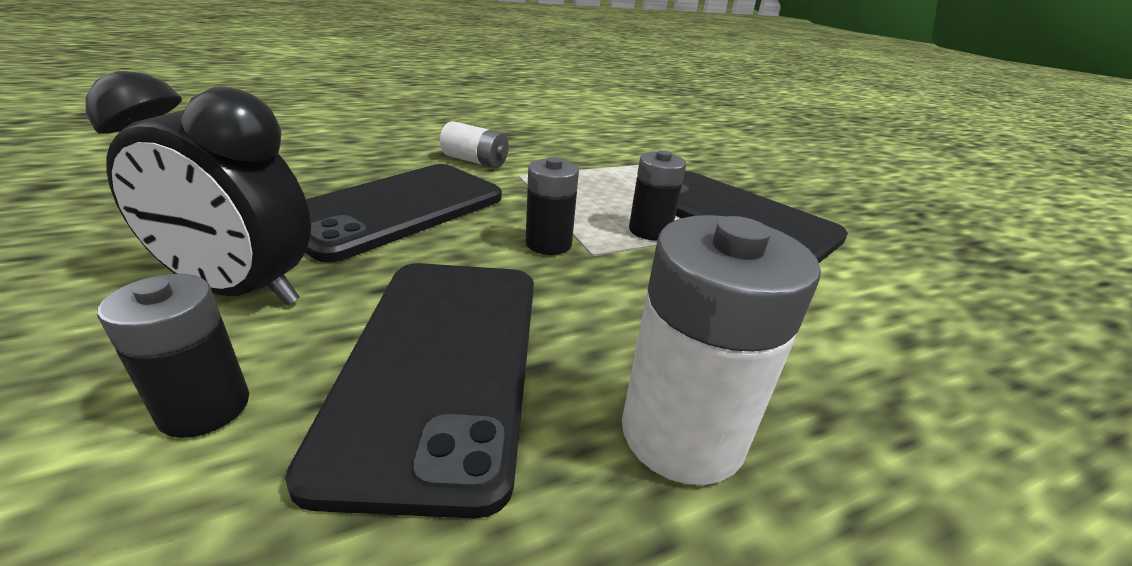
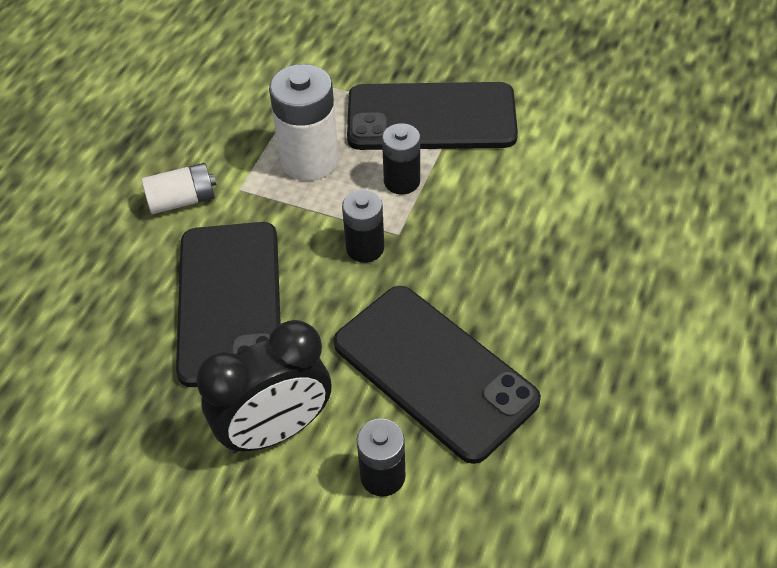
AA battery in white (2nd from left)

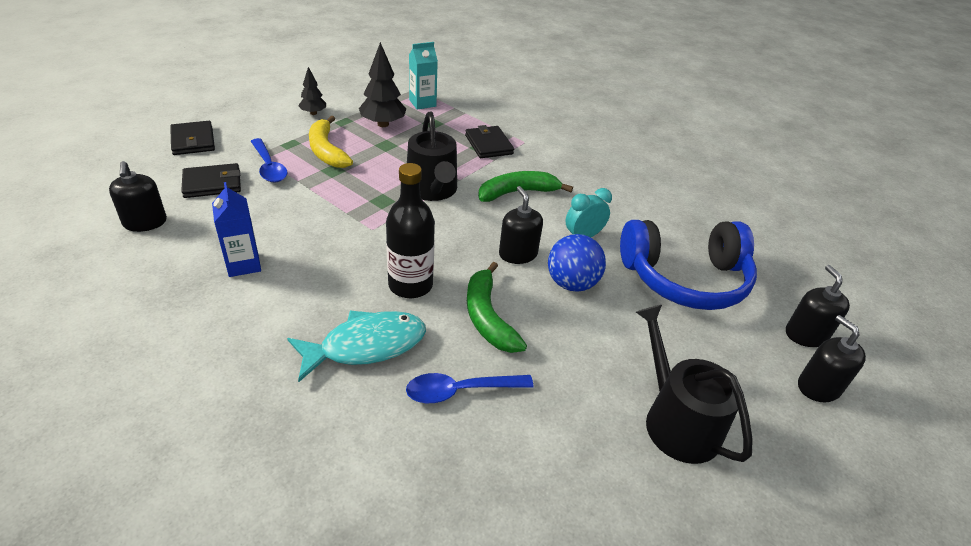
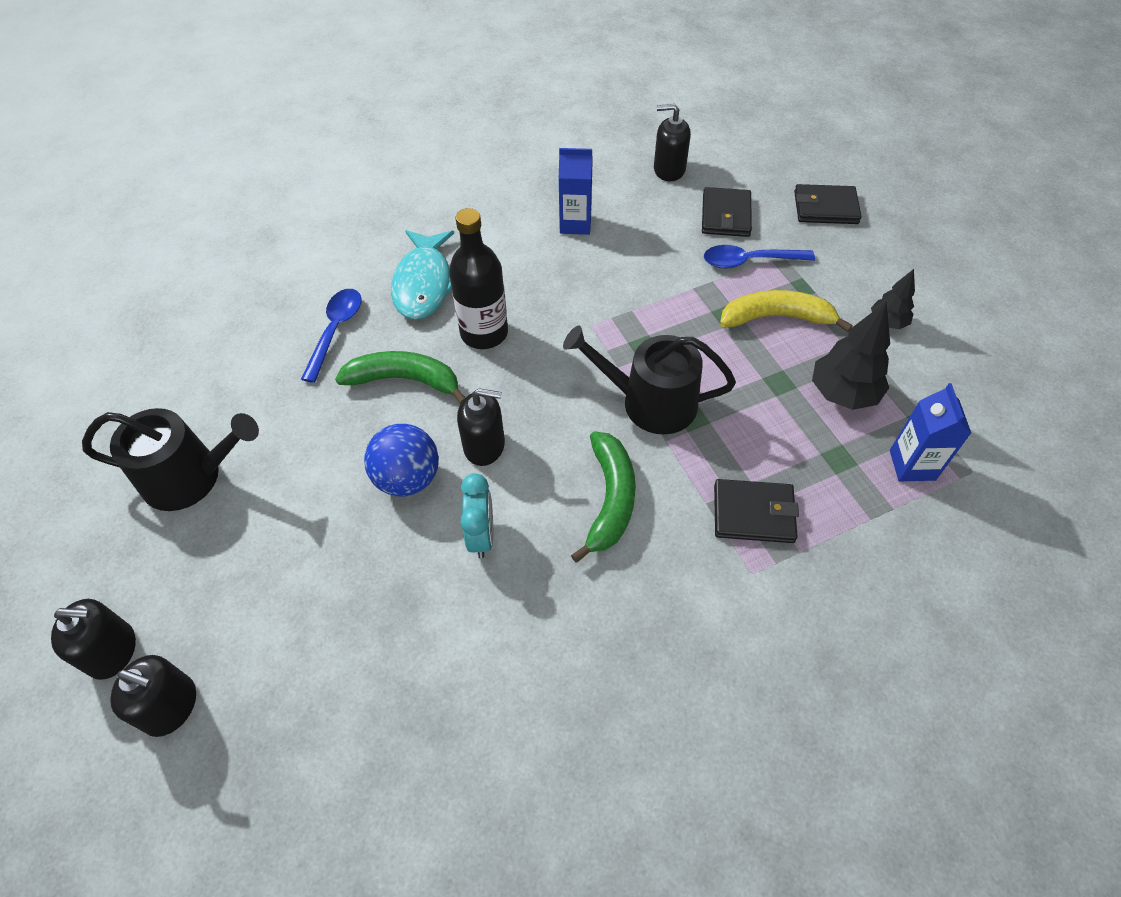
over-ear headphones in royal blue
carton in royal blue (2nd from left)

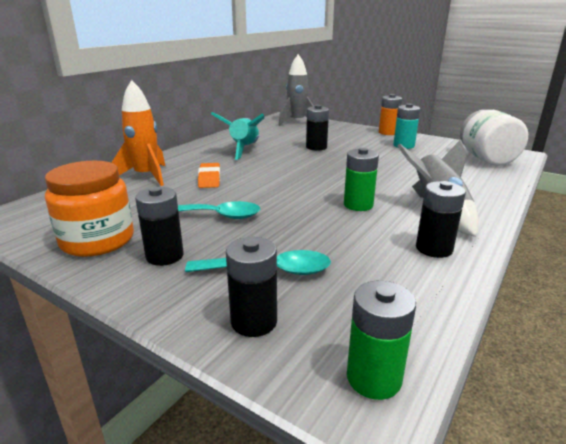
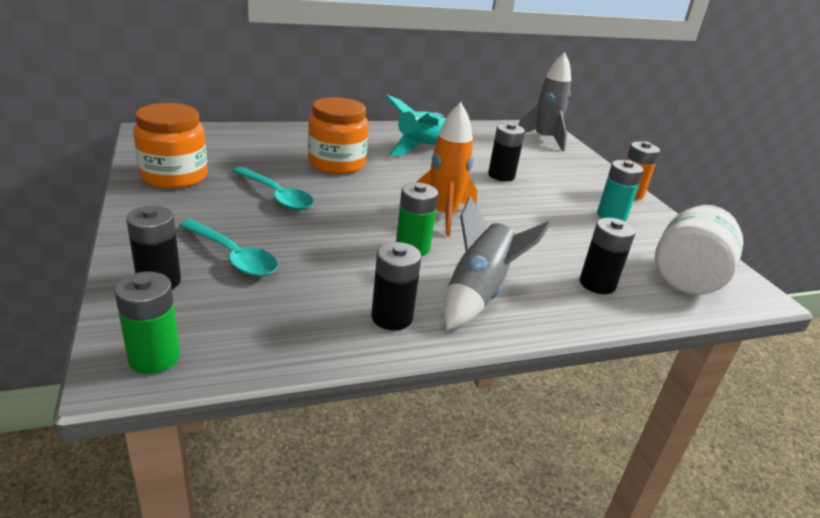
spaceship in orange-coloured
AA battery in black (4th from left)
jam jar in orange-coloured (2nd from left)

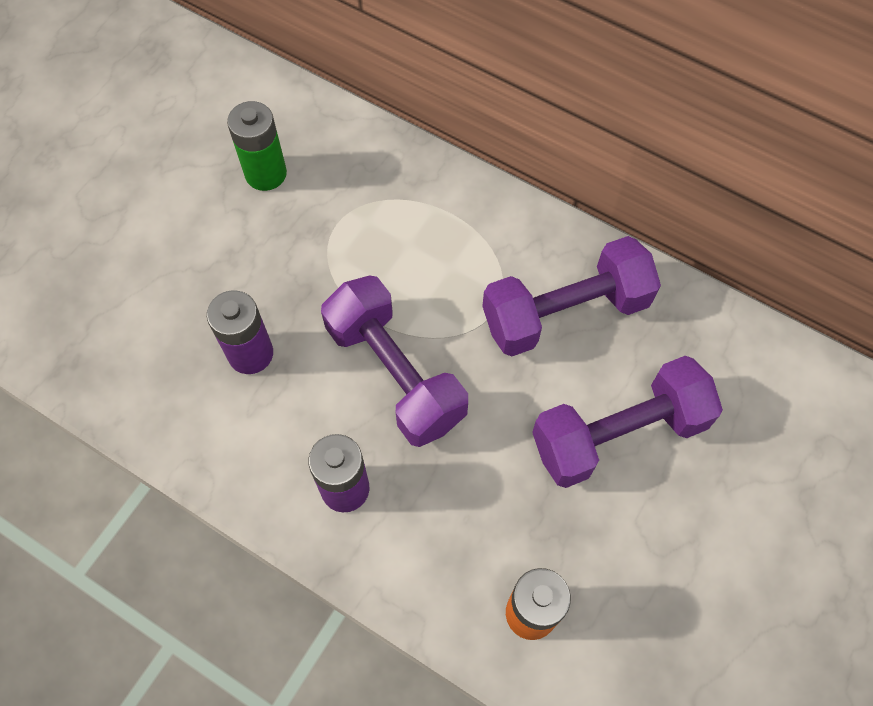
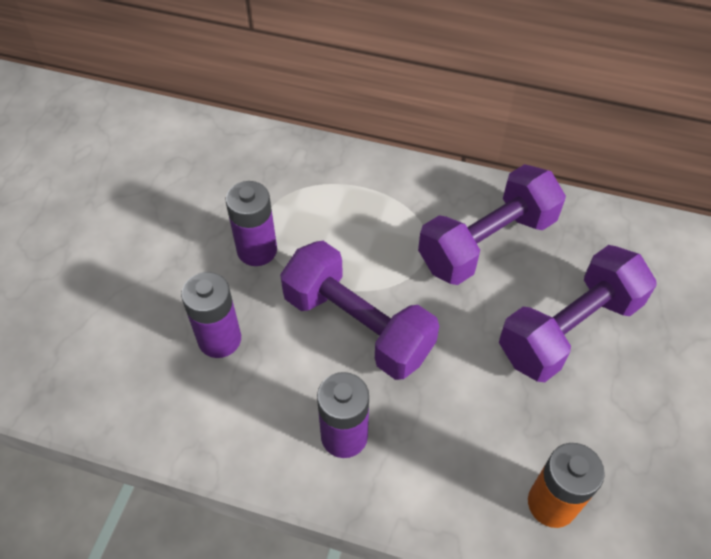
AA battery in leaf-green
AA battery in violet (2nd from left)

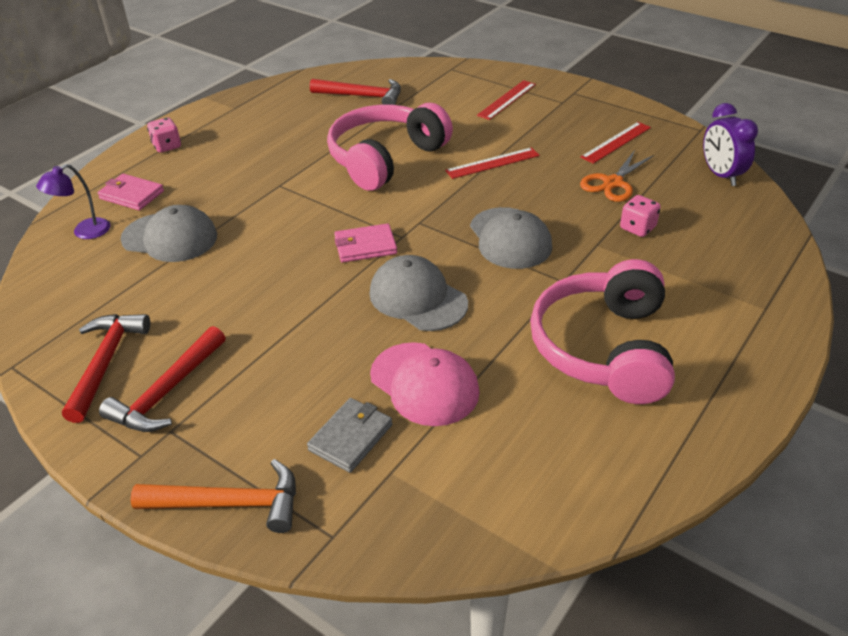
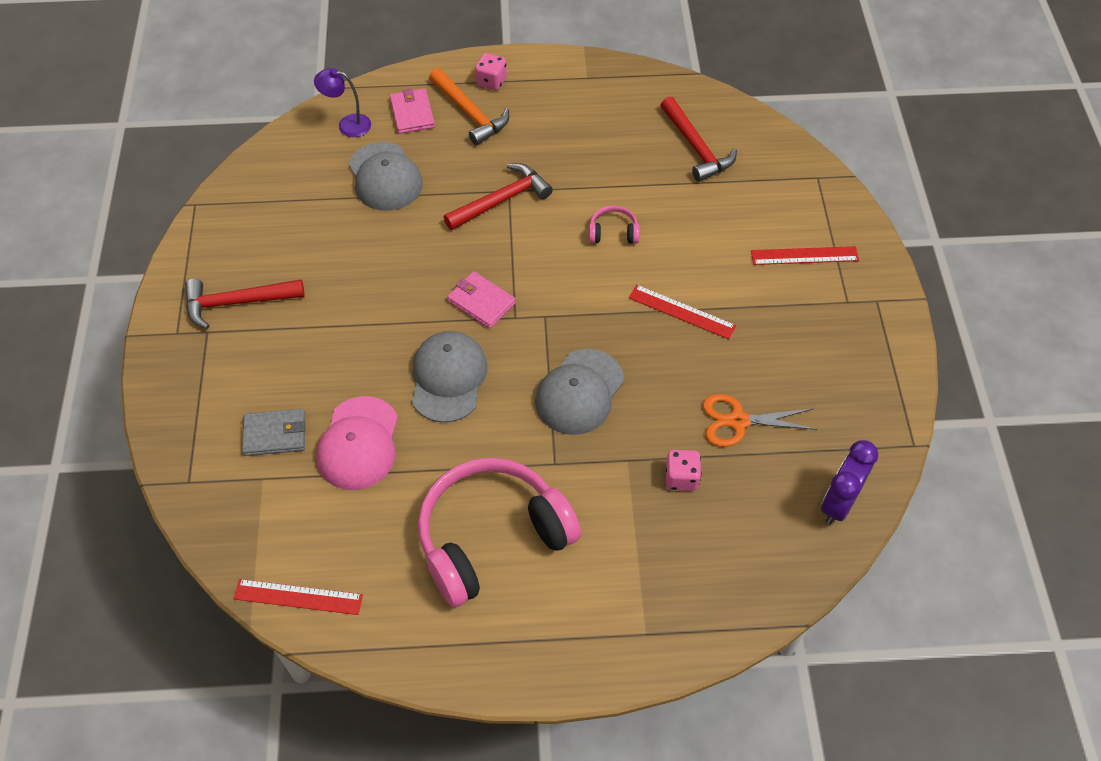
claw hammer in scarlet (2nd from left)
claw hammer in orange-coloured
ruler in scarlet (1st from left)
over-ear headphones in rose-pink (2nd from left)

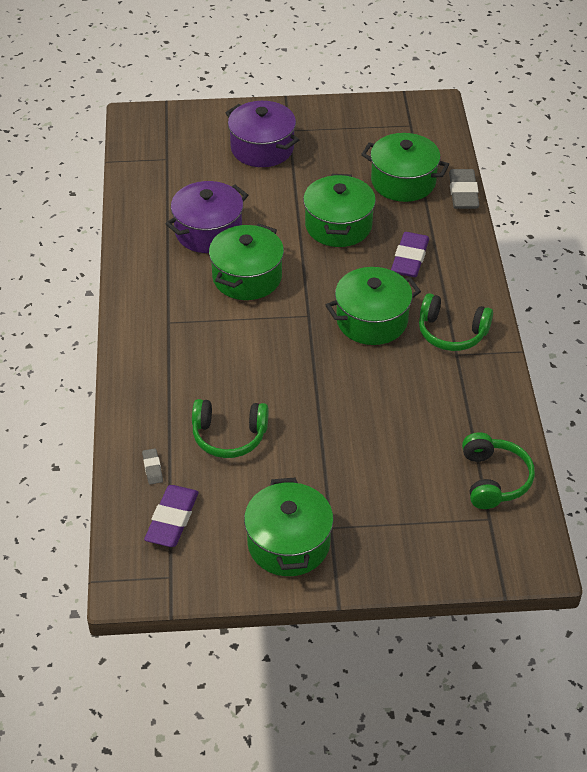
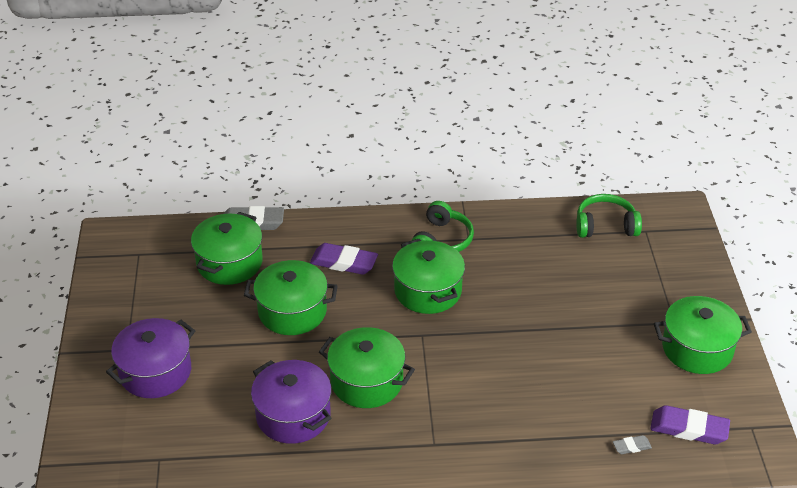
over-ear headphones in leaf-green (1st from left in the first image)

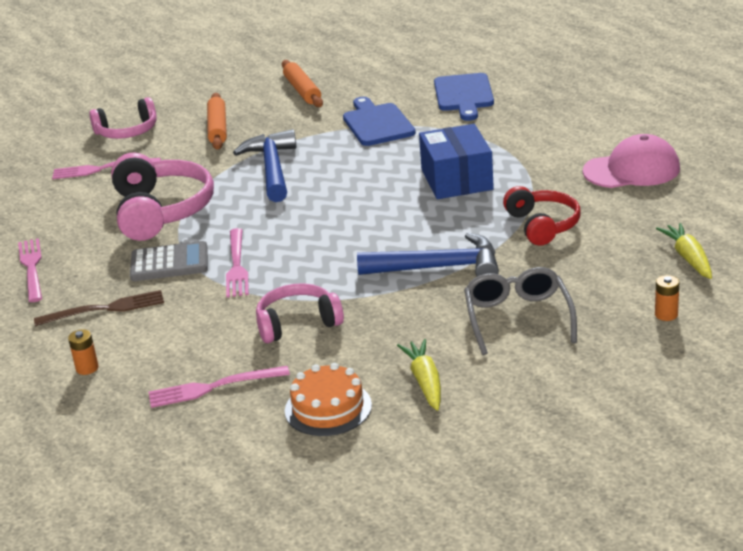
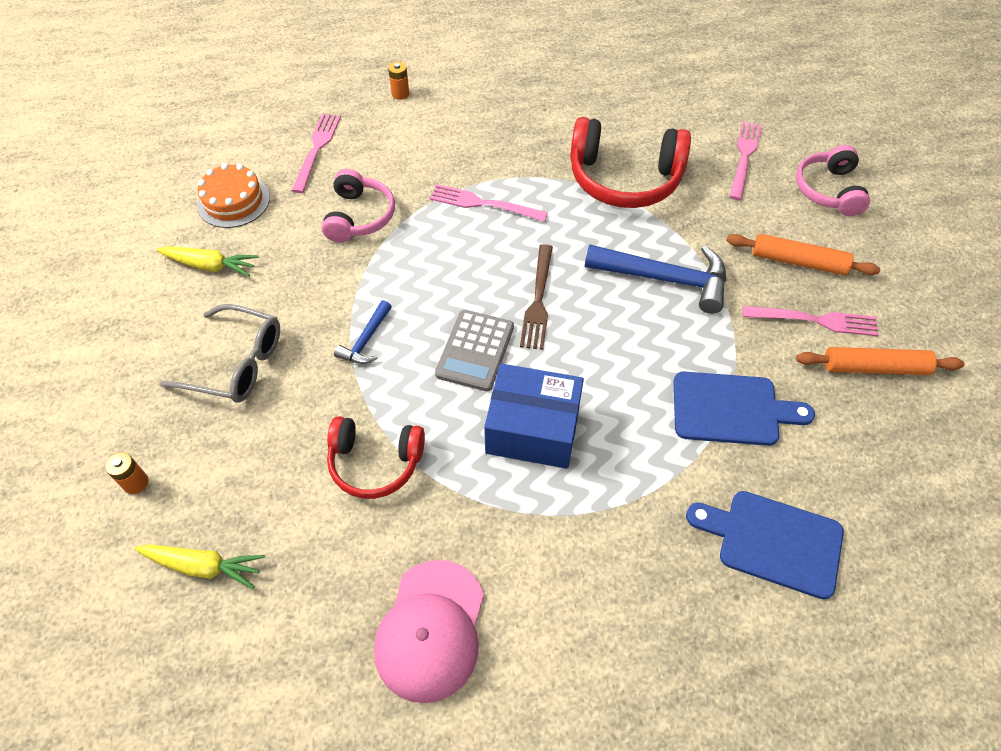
fork in rose-pink (4th from left)
fork in brown
calculator in gray
over-ear headphones in scarlet (2nd from left)
claw hammer in royal blue (1st from left)

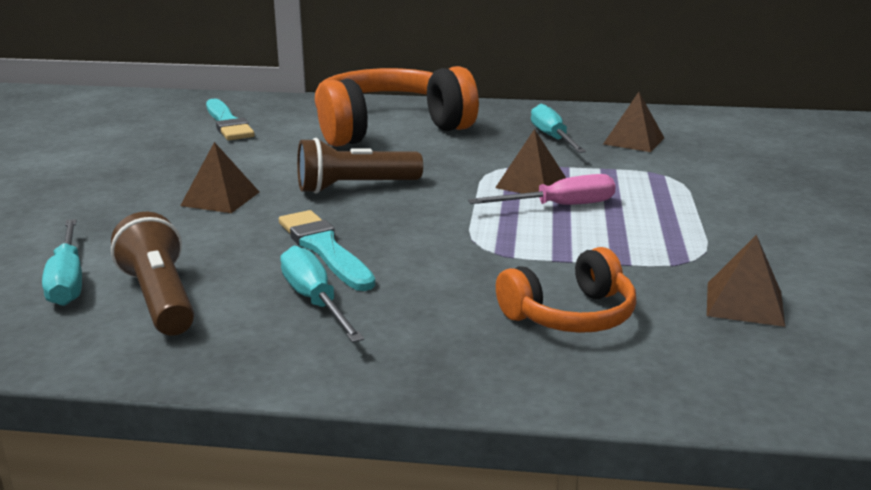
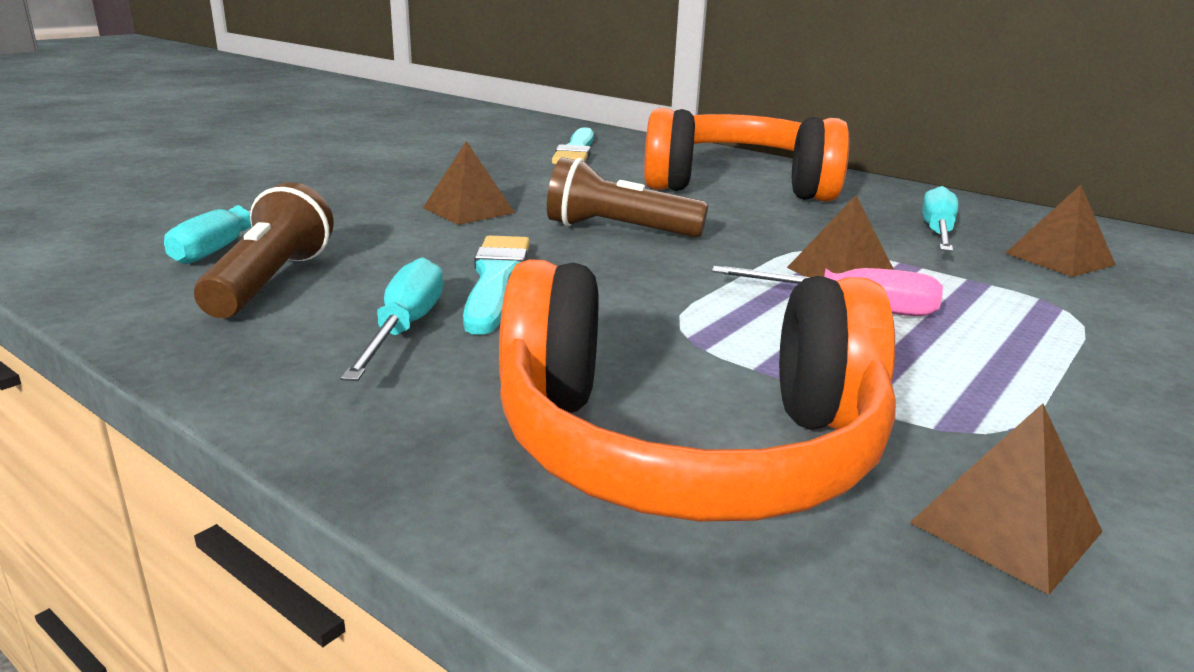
over-ear headphones in orange-coloured (1st from left)

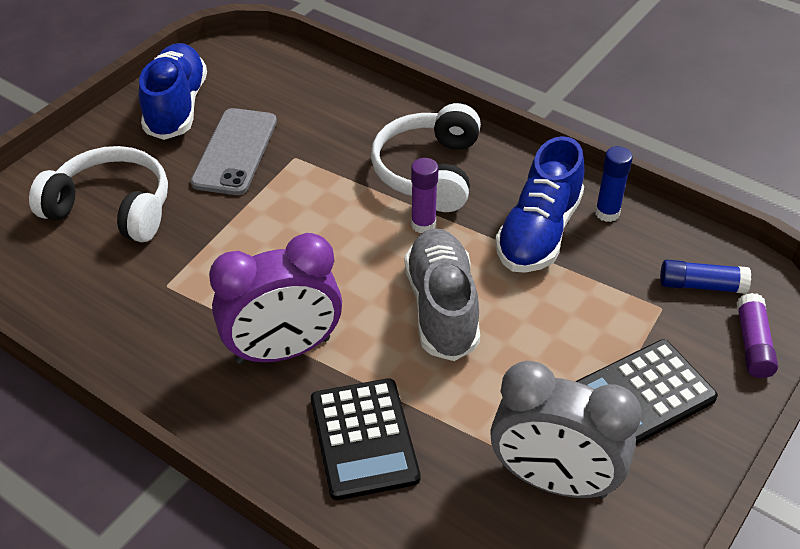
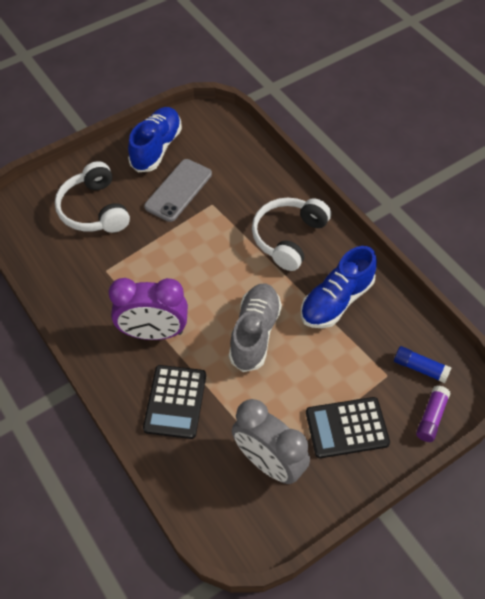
stick of glue in violet (1st from left in the first image)
stick of glue in royal blue (1st from left in the first image)
over-ear headphones in white (1st from left)

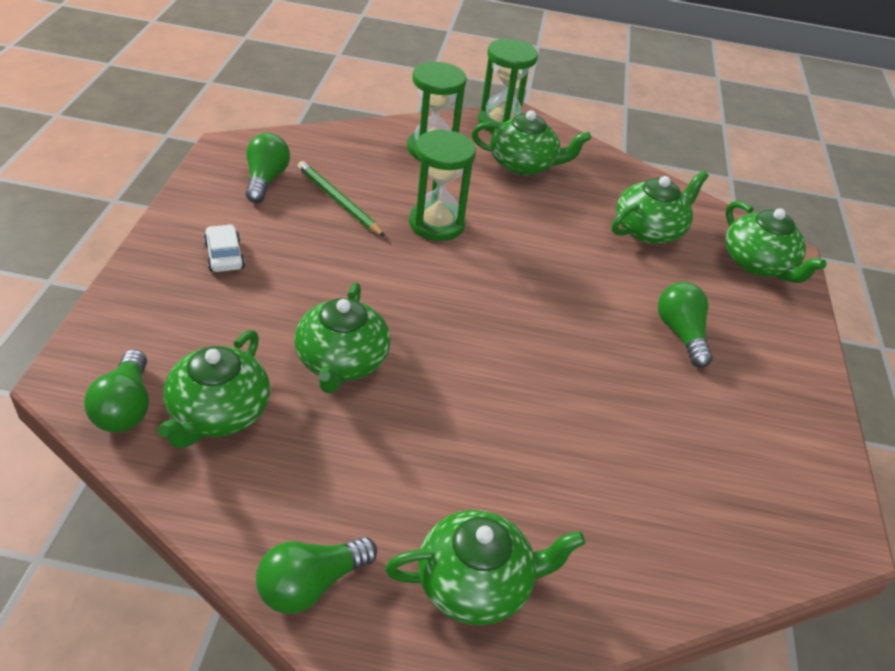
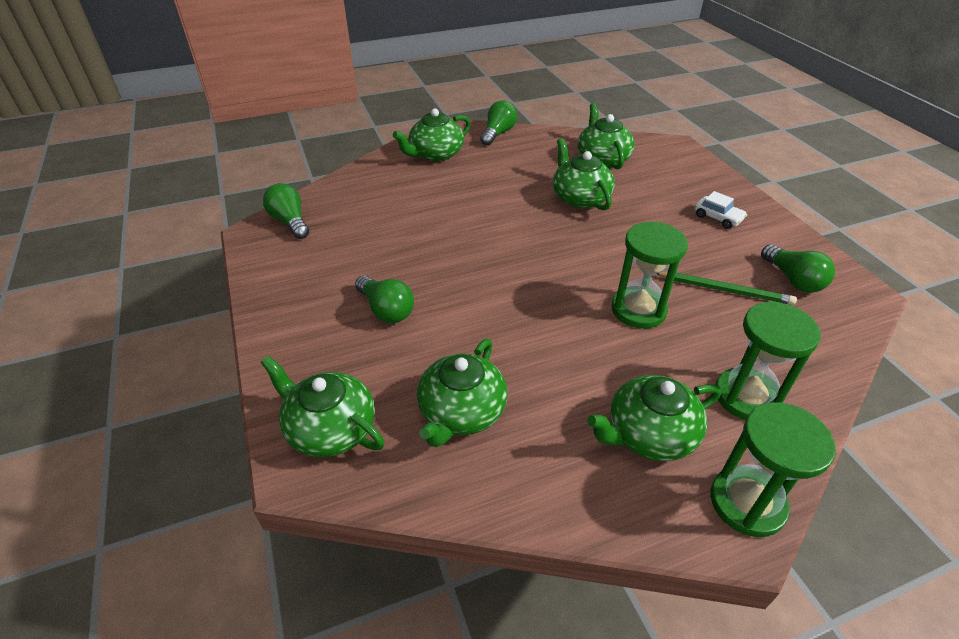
light bulb in leaf-green (1st from left)

